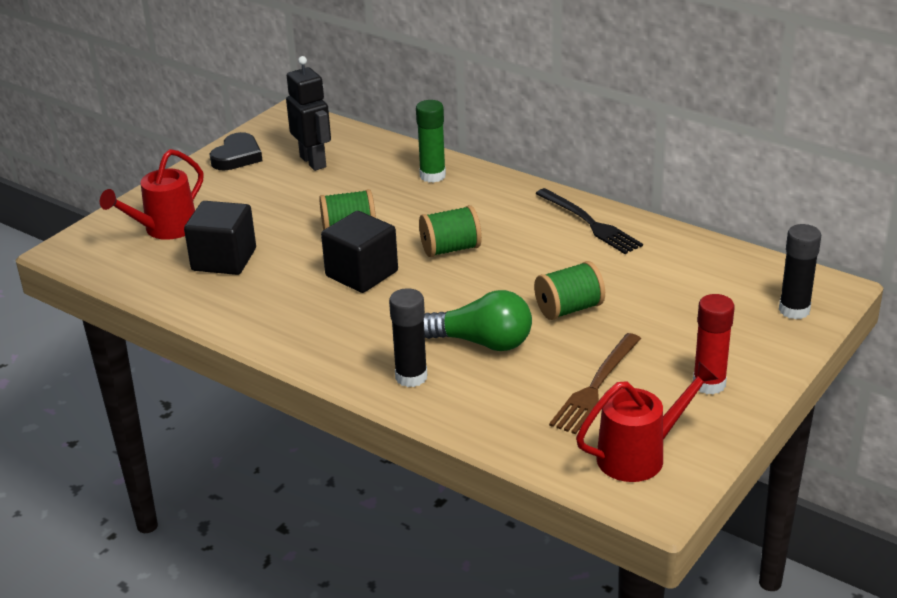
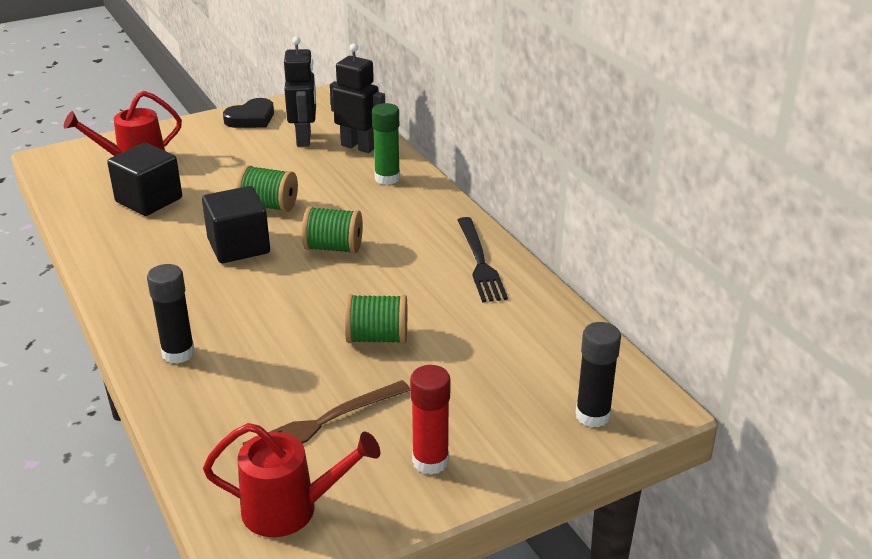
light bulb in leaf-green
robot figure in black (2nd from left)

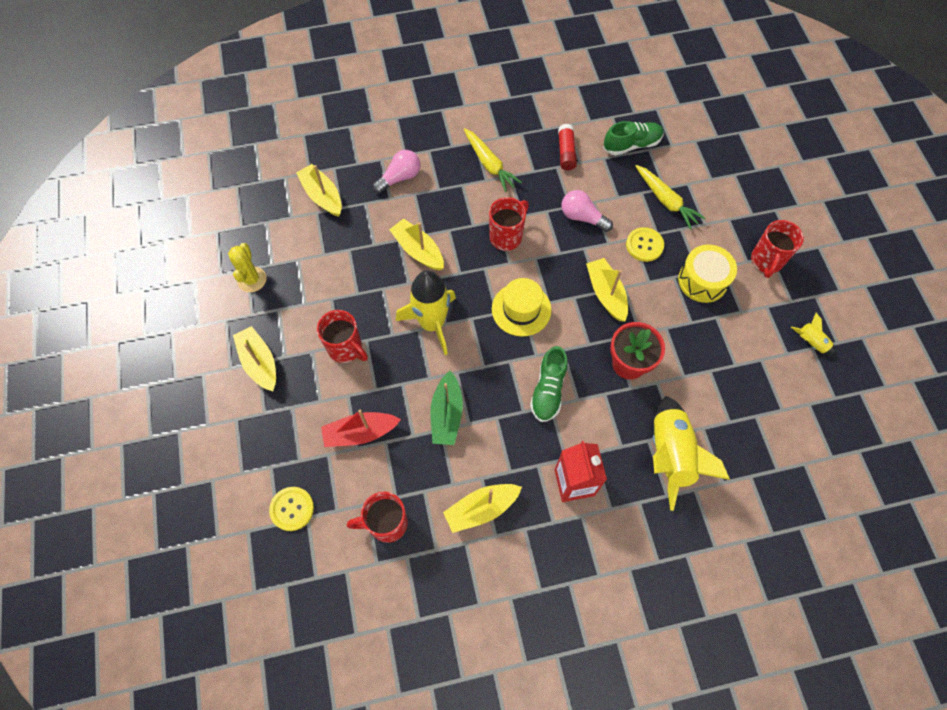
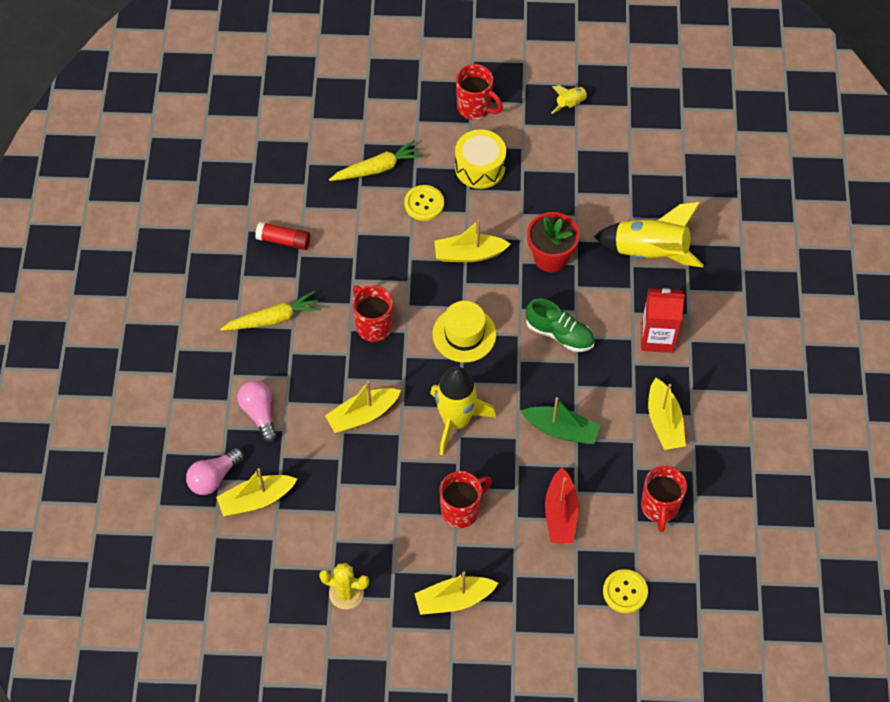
sneaker in leaf-green (2nd from left in the first image)
light bulb in rose-pink (1st from left)

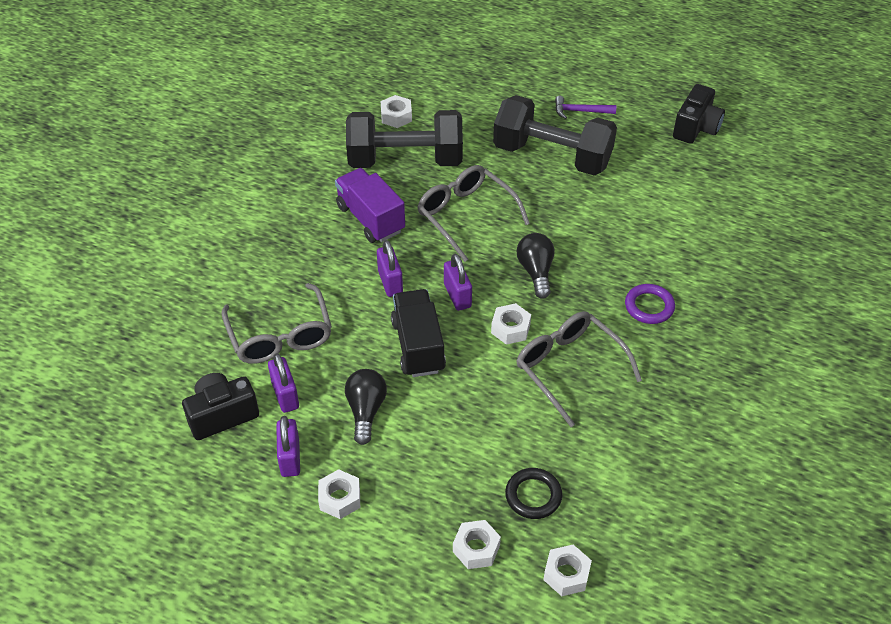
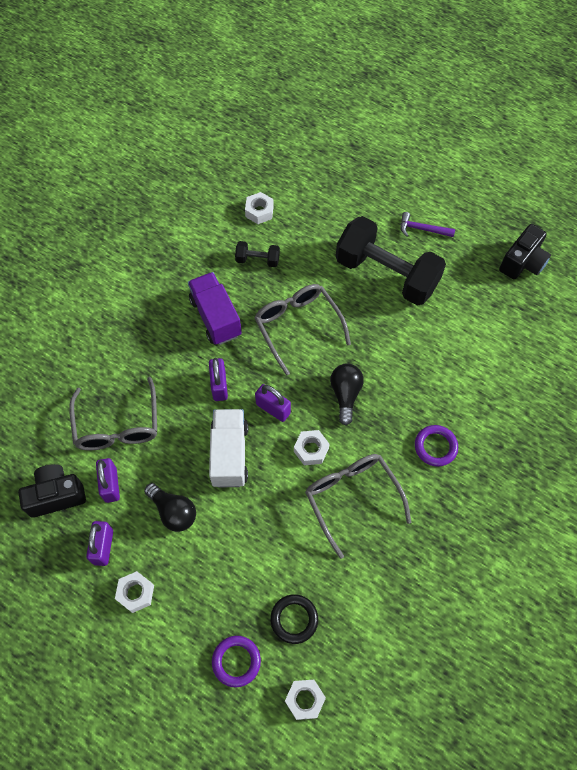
torus in violet (1st from left)
truck in white
light bulb in black (1st from left)
small lock in violet (4th from left)
dumbbell in black (1st from left)

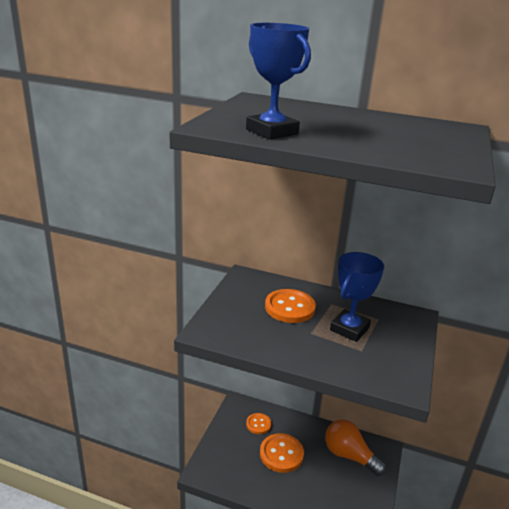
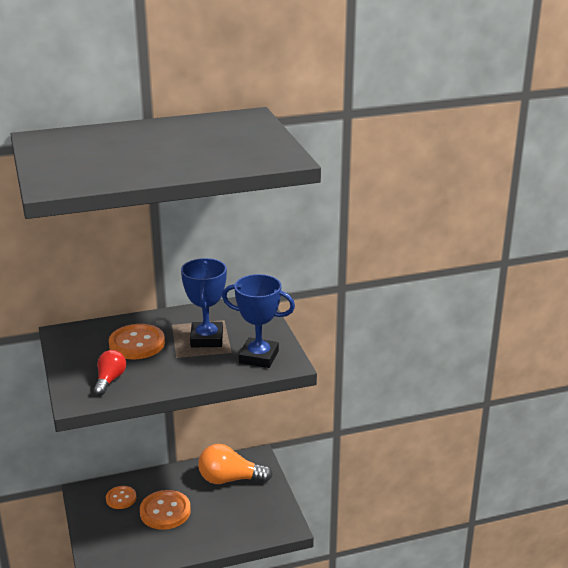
light bulb in scarlet
trophy in royal blue (2nd from left)

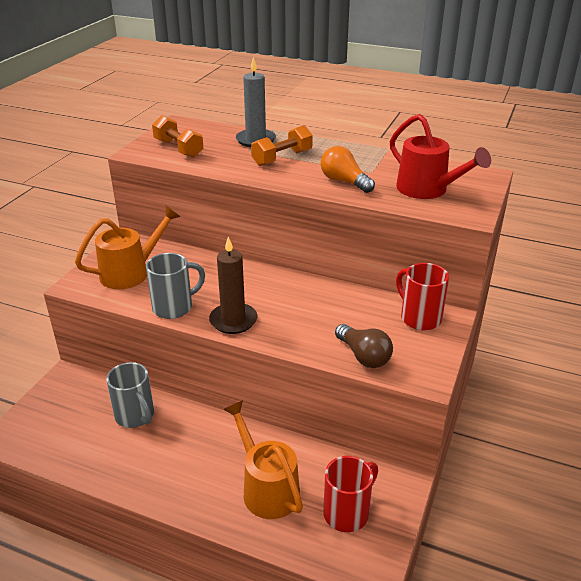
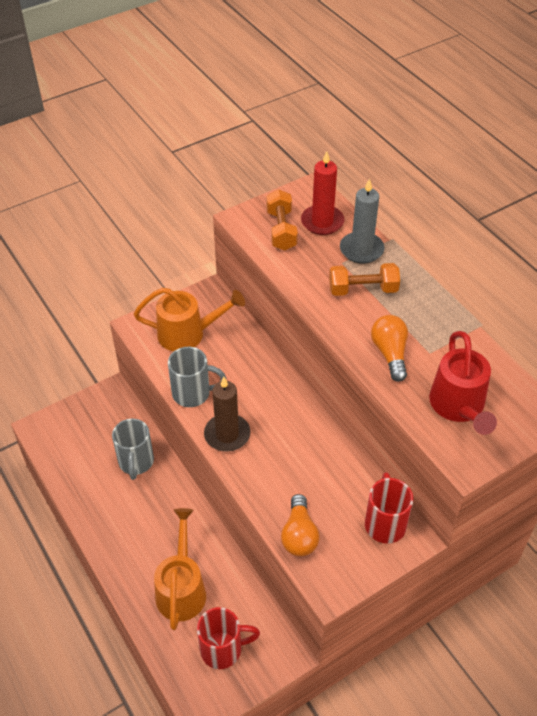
candle in scarlet
light bulb in orange-coloured (1st from left)

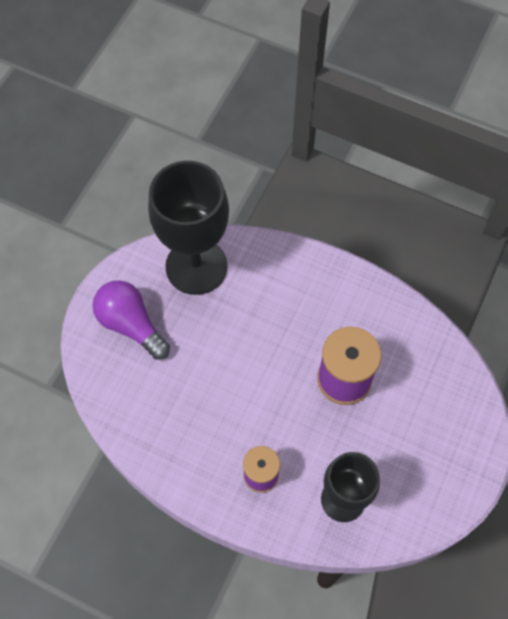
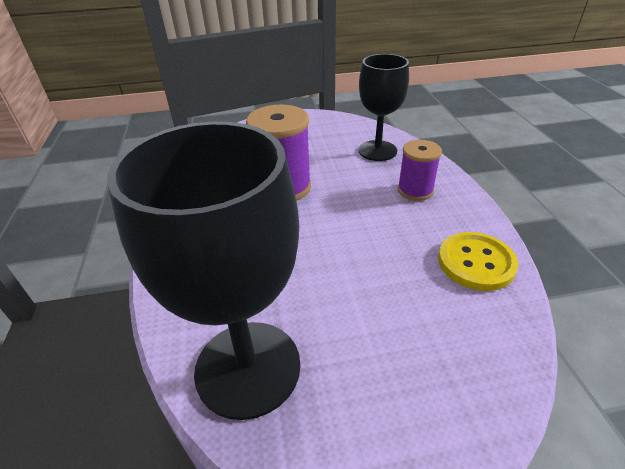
light bulb in violet
shirt button in bright yellow

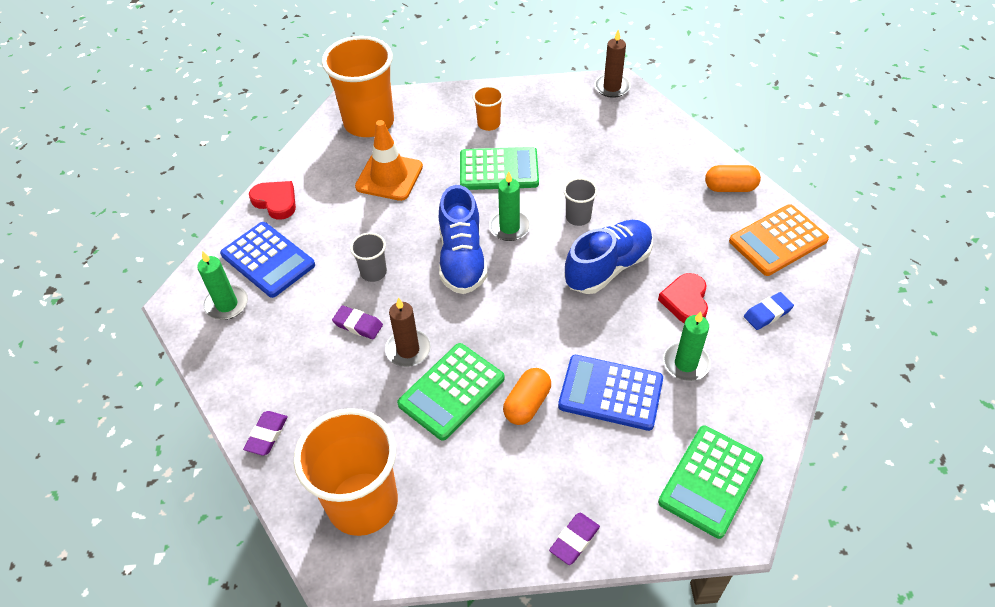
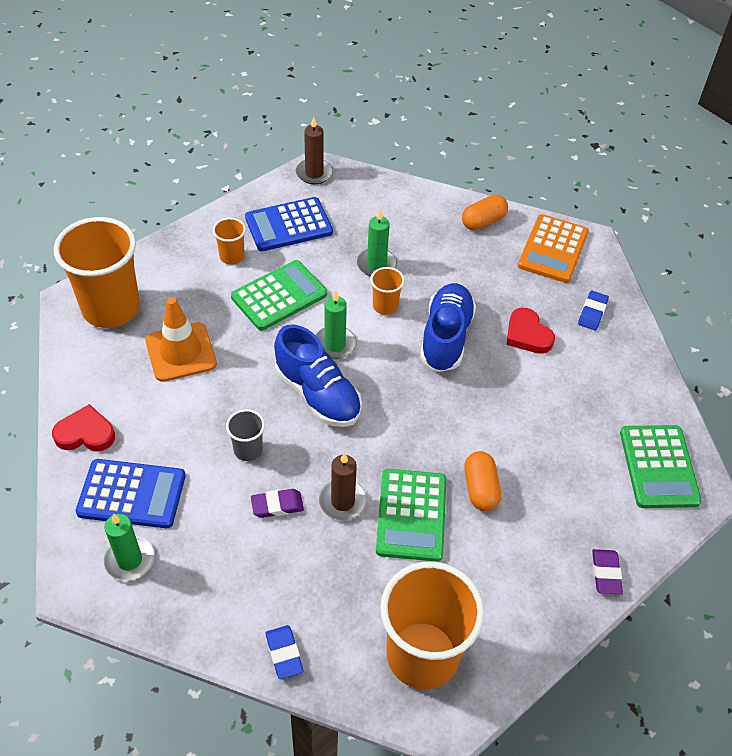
calculator in royal blue (2nd from left)
candle in leaf-green (3rd from left)
gum eraser in royal blue (1st from left)
cup in orange-coloured (3rd from left)

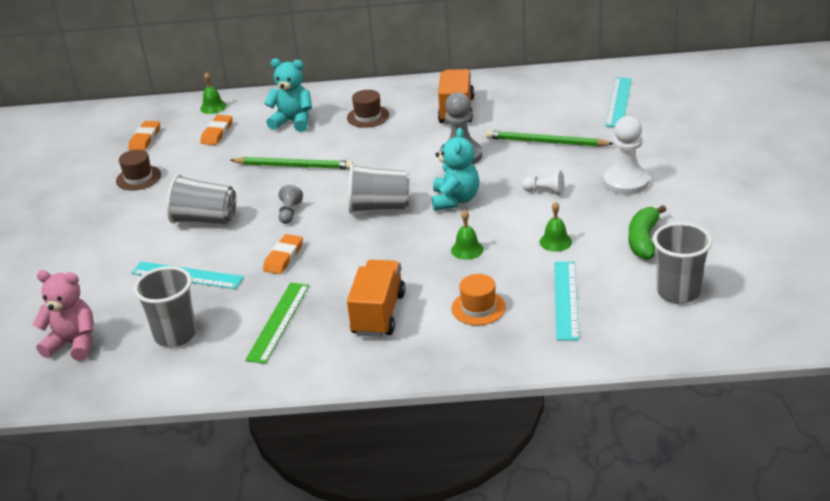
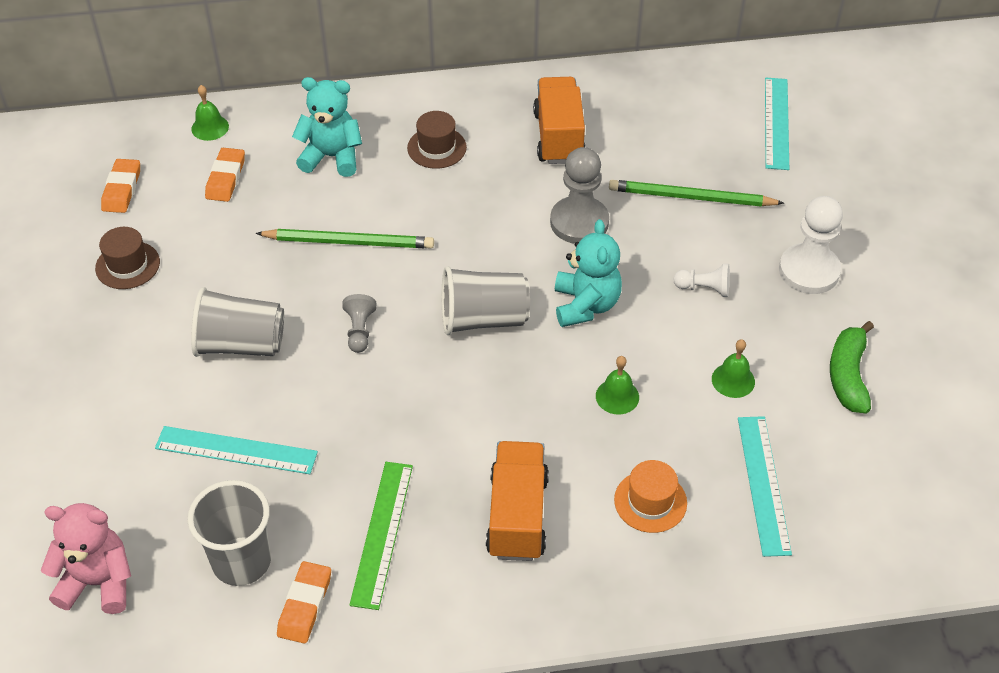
cup in gray (4th from left in the first image)
gum eraser in orange-coloured (3rd from left)

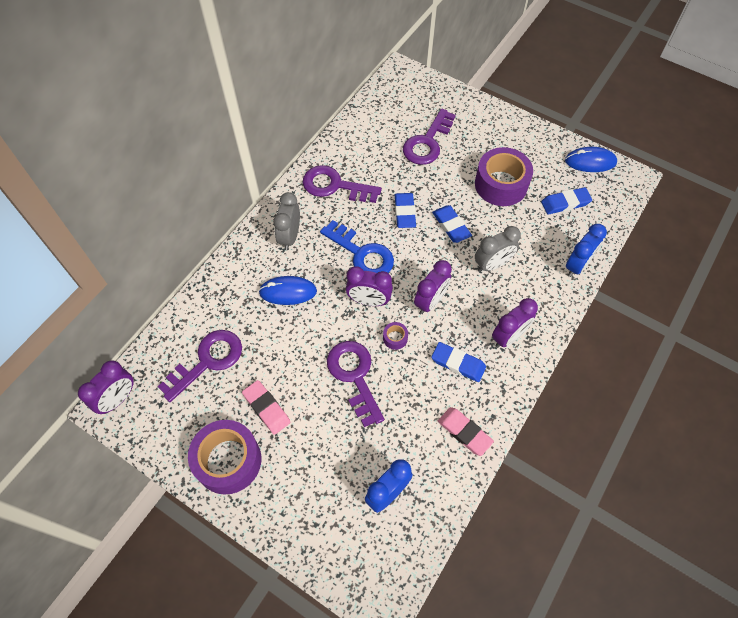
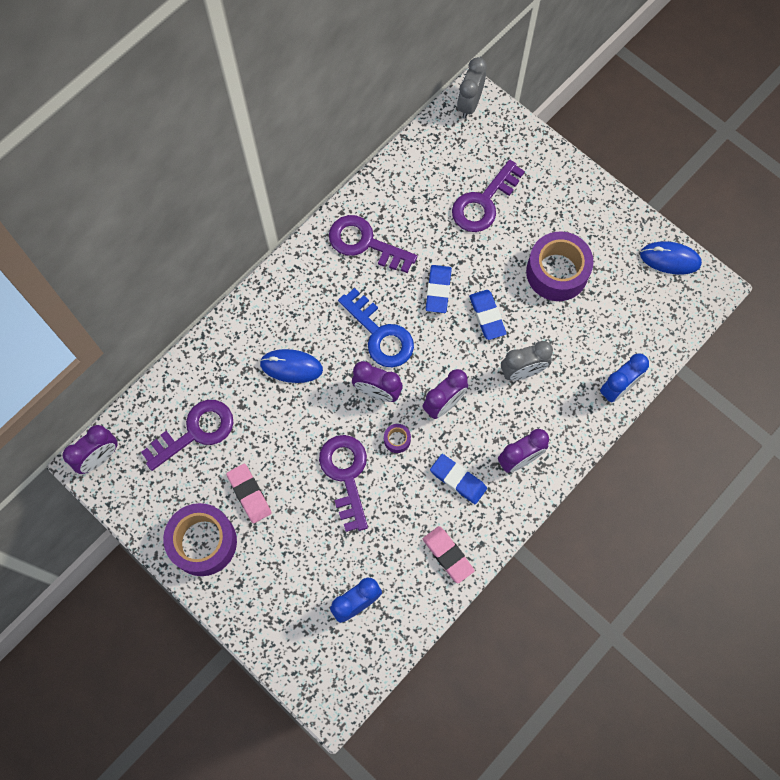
gum eraser in royal blue (4th from left in the first image)
clock in gray (1st from left)

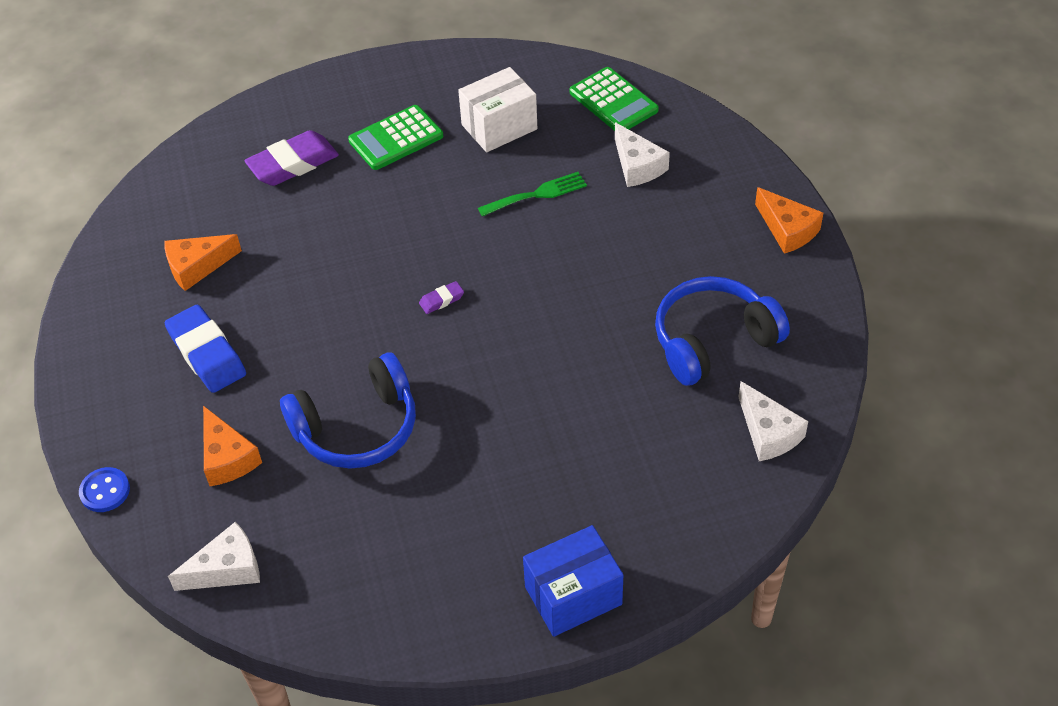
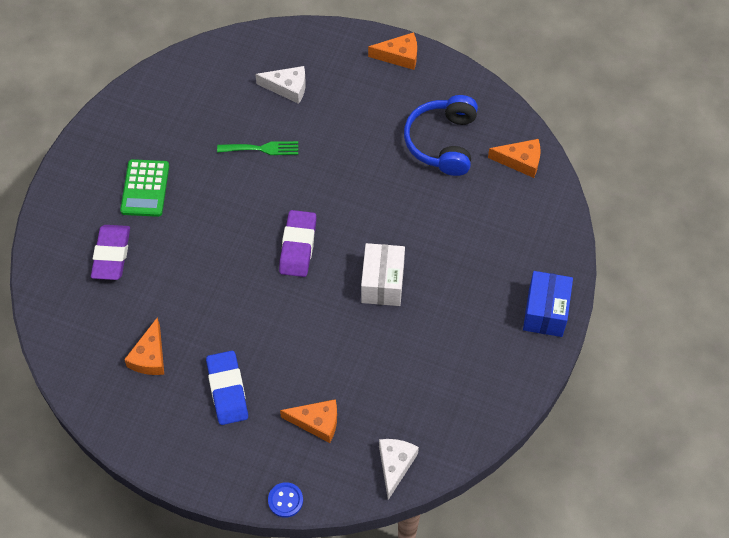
over-ear headphones in royal blue (1st from left in the first image)
calculator in leaf-green (2nd from left in the first image)
box in white
piece of cheese in orange-coloured (4th from left)
gum eraser in royal blue
fork in leaf-green
gum eraser in violet (2nd from left)

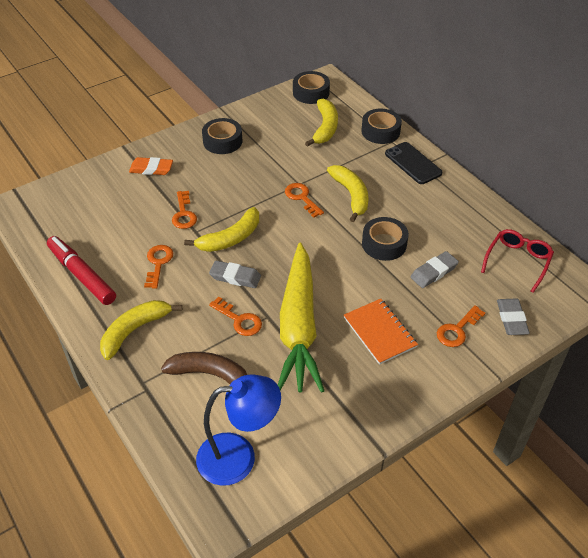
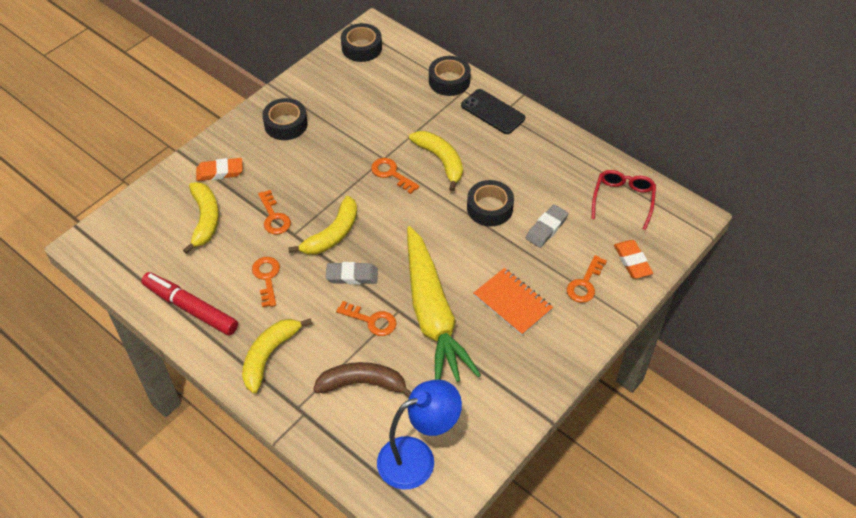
banana fruit in bright yellow (1st from left)
gum eraser in orange-coloured (2nd from left)

